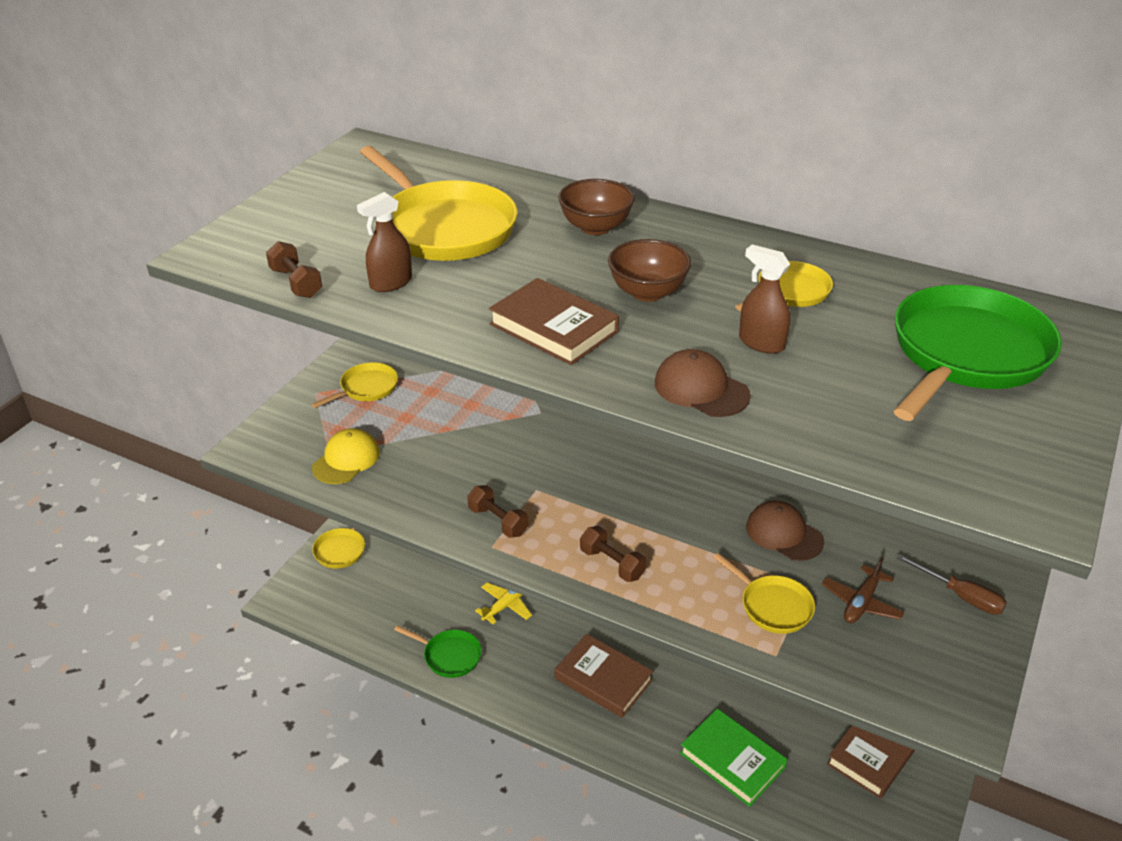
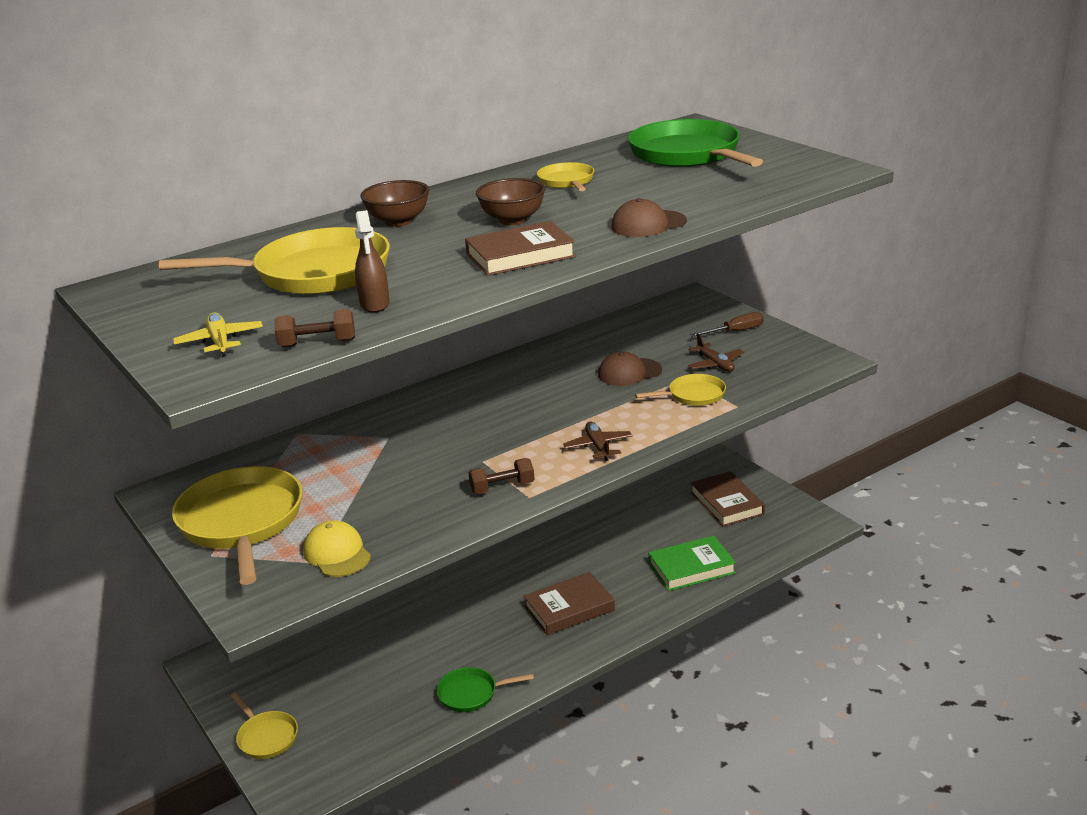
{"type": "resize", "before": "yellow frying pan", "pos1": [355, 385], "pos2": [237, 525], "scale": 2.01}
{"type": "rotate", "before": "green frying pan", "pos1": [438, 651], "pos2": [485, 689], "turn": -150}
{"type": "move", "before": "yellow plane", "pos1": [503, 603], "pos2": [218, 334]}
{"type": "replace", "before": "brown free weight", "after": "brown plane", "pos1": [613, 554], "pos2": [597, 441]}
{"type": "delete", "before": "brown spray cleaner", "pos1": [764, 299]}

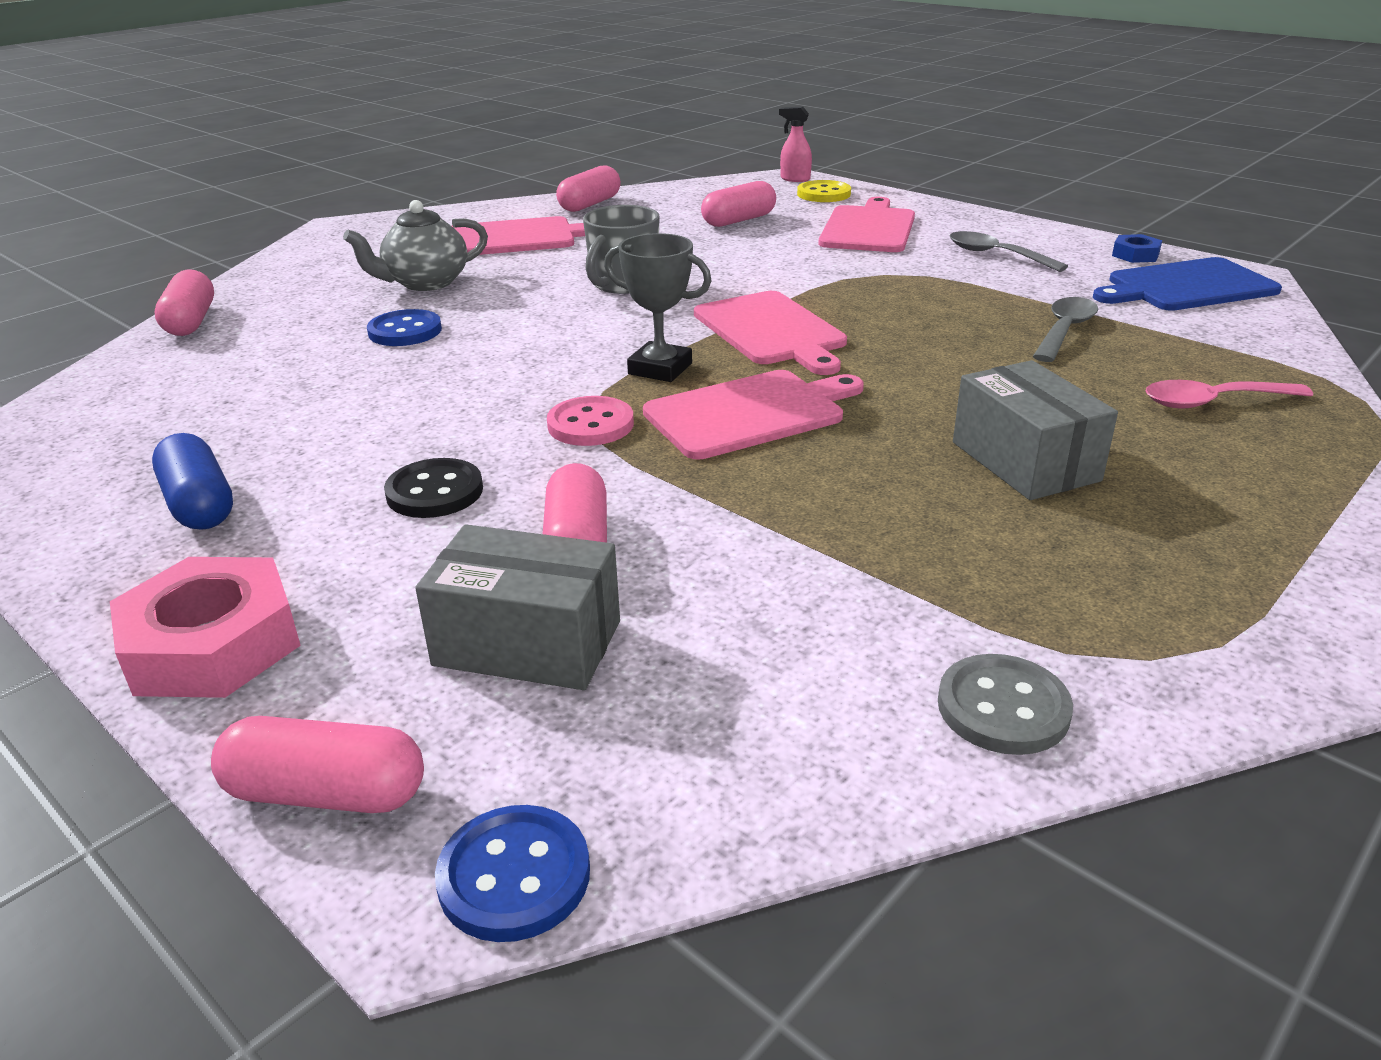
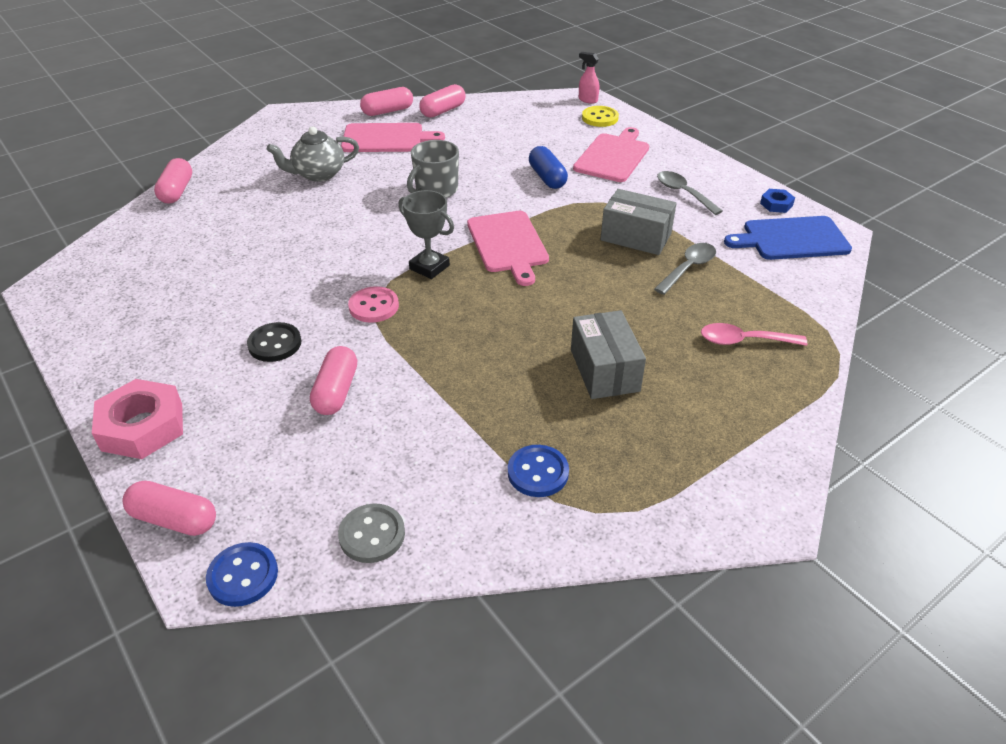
{"type": "move", "before": "royal blue pill shape", "pos1": [192, 481], "pos2": [548, 167]}
{"type": "move", "before": "royal blue shirt button", "pos1": [404, 327], "pos2": [538, 471]}
{"type": "move", "before": "grey box", "pos1": [517, 607], "pos2": [639, 222]}
{"type": "delete", "before": "rose-pink bread board", "pos1": [753, 415]}
{"type": "move", "before": "rose-pink pill shape", "pos1": [738, 204], "pos2": [386, 101]}
{"type": "move", "before": "grey shirt button", "pos1": [1005, 704], "pos2": [371, 533]}

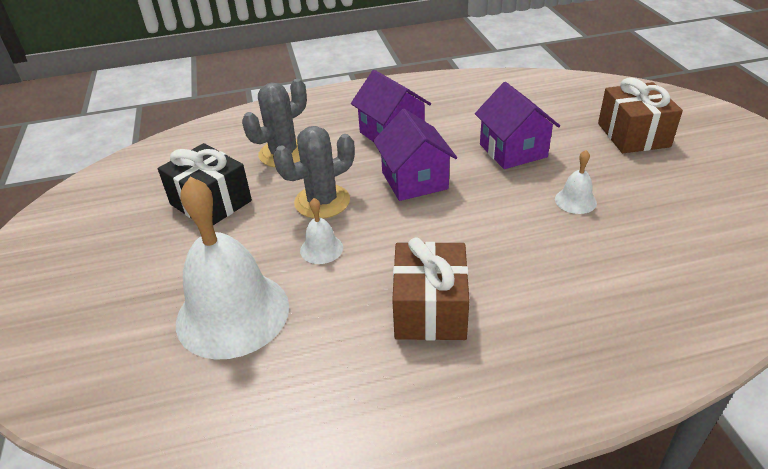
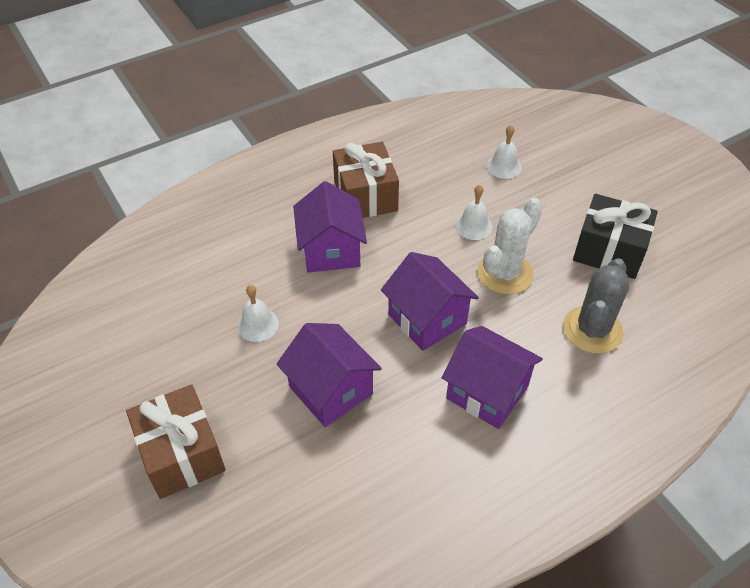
{"type": "resize", "before": "pure white hand bell", "pos1": [232, 268], "pos2": [504, 152], "scale": 0.43}
{"type": "recolor", "before": "grey cactus", "after": "pure white cactus", "pos1": [314, 172], "pos2": [510, 246]}
{"type": "insert", "after": "purple house", "pos2": [330, 227]}

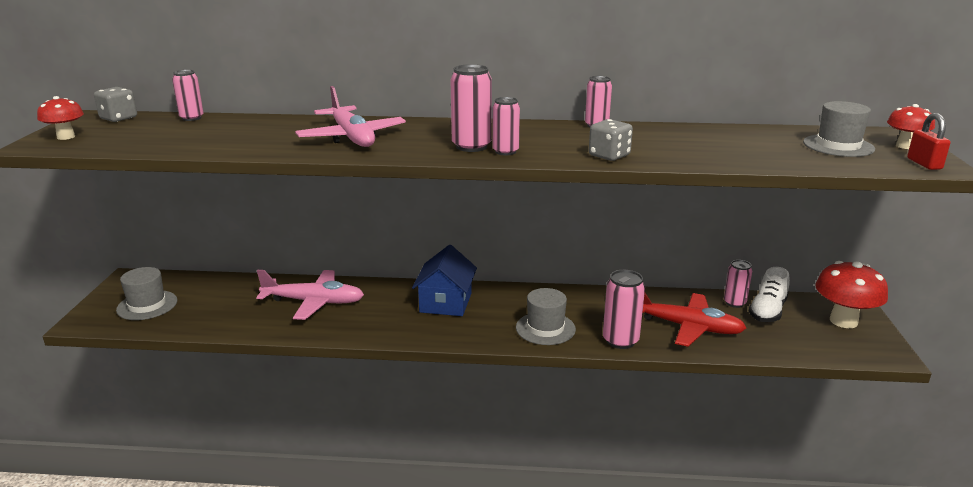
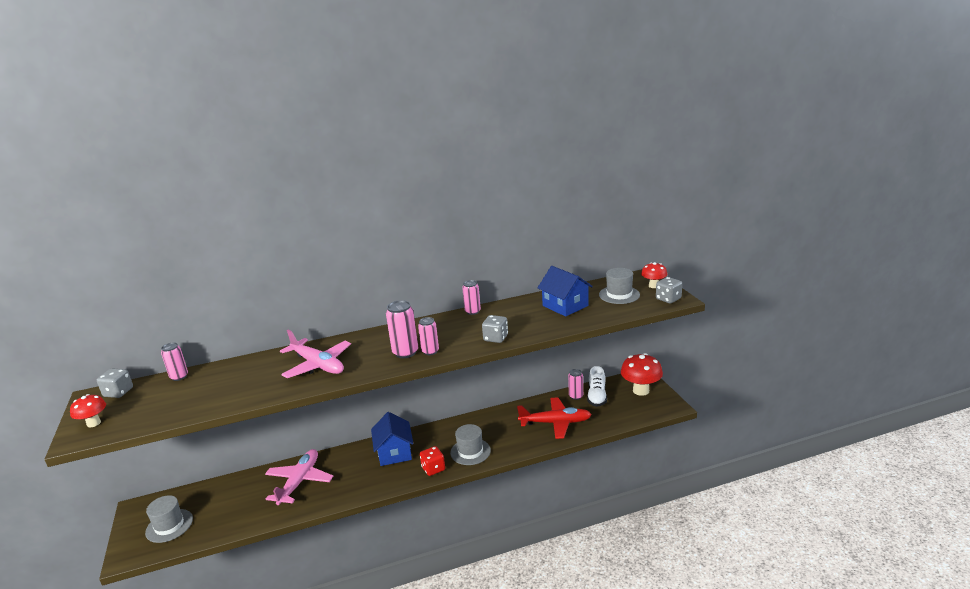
{"type": "rotate", "before": "rose-pink plane", "pos1": [310, 295], "pos2": [299, 477], "turn": -60}
{"type": "delete", "before": "rose-pink can", "pos1": [624, 309]}
{"type": "replace", "before": "scarlet small lock", "after": "grey dice", "pos1": [929, 141], "pos2": [669, 290]}
{"type": "insert", "after": "scarlet dice", "pos2": [432, 461]}
{"type": "insert", "after": "royal blue house", "pos2": [565, 291]}

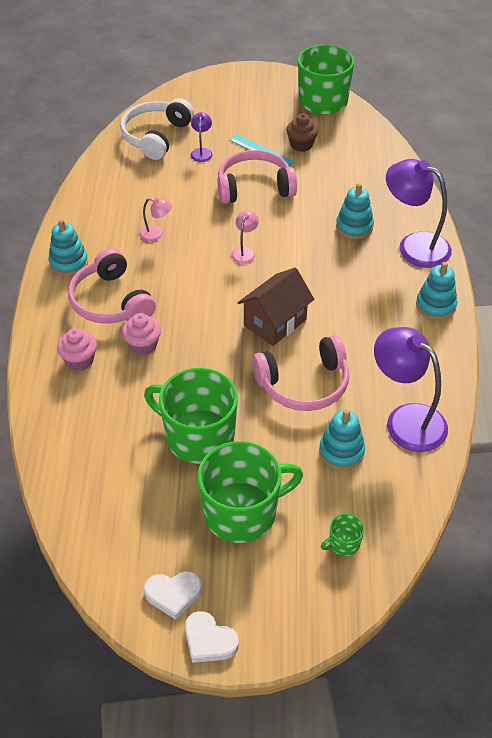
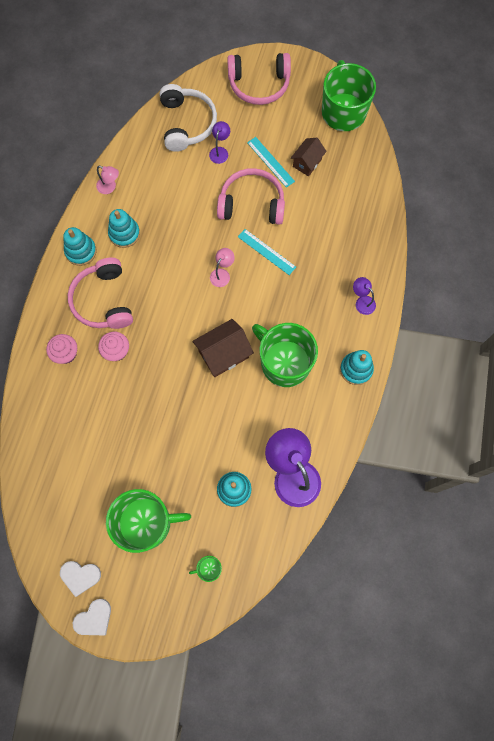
{"type": "rotate", "before": "pure white headset", "pos1": [157, 129], "pos2": [188, 118], "turn": 135}
{"type": "move", "before": "rose-pink reading lamp", "pos1": [155, 219], "pos2": [107, 180]}
{"type": "move", "before": "green mug", "pos1": [191, 416], "pos2": [285, 355]}
{"type": "rotate", "before": "pure white heart", "pos1": [212, 637], "pos2": [92, 617], "turn": -90}
{"type": "move", "before": "rose-pink headset", "pos1": [300, 373], "pos2": [259, 79]}
{"type": "replace", "before": "brown cupcake", "after": "brown house", "pos1": [302, 133], "pos2": [309, 156]}
{"type": "move", "before": "teal stacking rings", "pos1": [355, 211], "pos2": [124, 228]}
{"type": "resize", "before": "purple reading lamp", "pos1": [419, 213], "pos2": [364, 296], "scale": 0.47}
{"type": "insert", "after": "teal ruler", "pos2": [267, 252]}

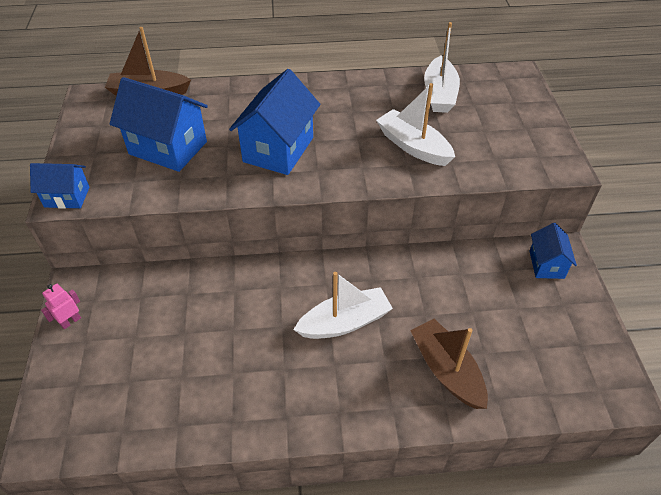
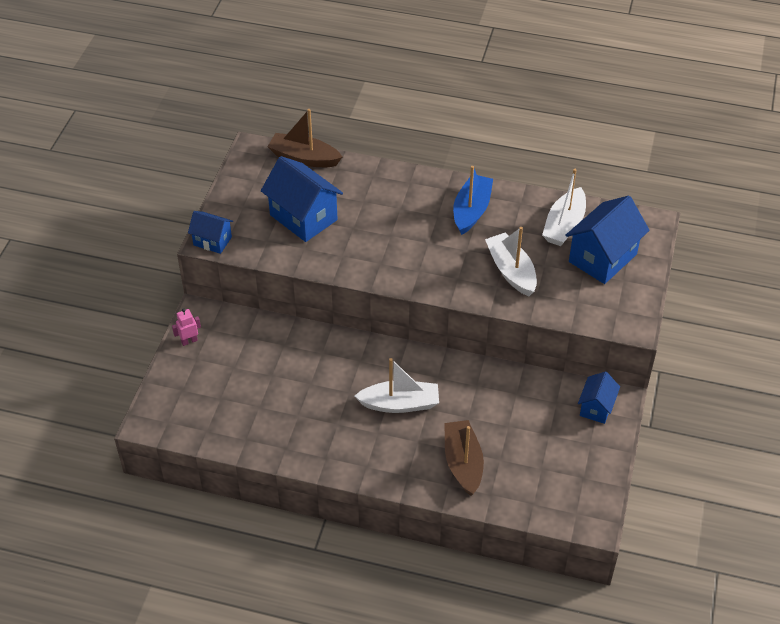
{"type": "move", "before": "royal blue house", "pos1": [274, 122], "pos2": [607, 240]}
{"type": "insert", "after": "royal blue toy boat", "pos2": [473, 200]}

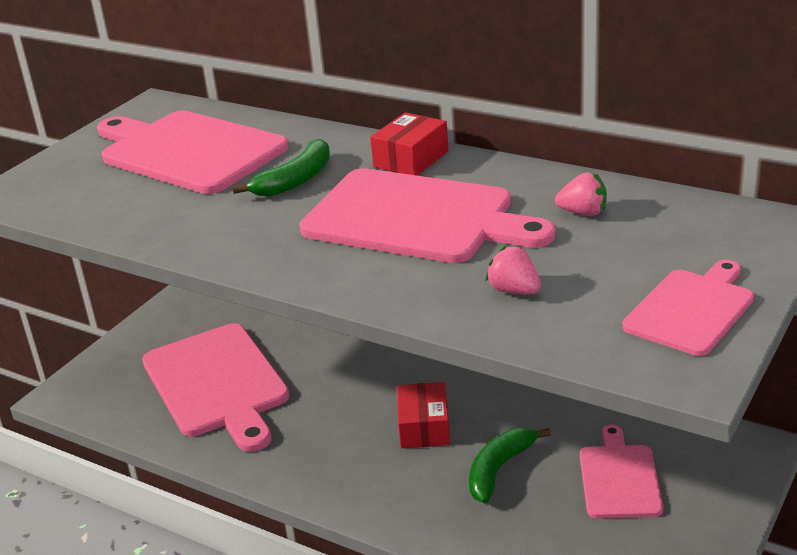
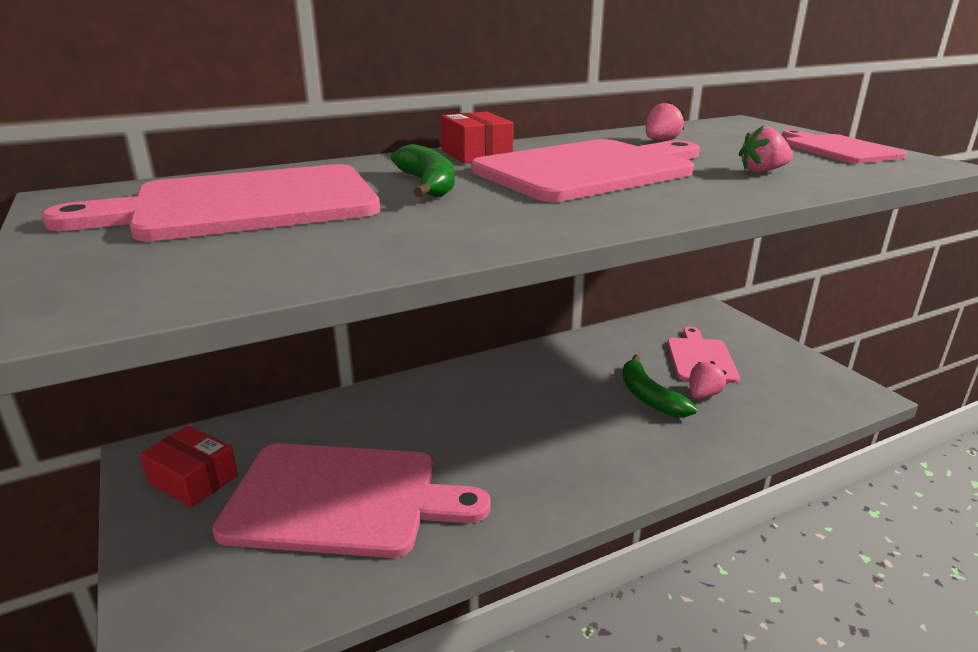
{"type": "move", "before": "scarlet box", "pos1": [423, 415], "pos2": [189, 466]}
{"type": "rotate", "before": "rose-pink bread board", "pos1": [622, 471], "pos2": [703, 355], "turn": 60}
{"type": "insert", "after": "rose-pink strawberry", "pos2": [708, 380]}

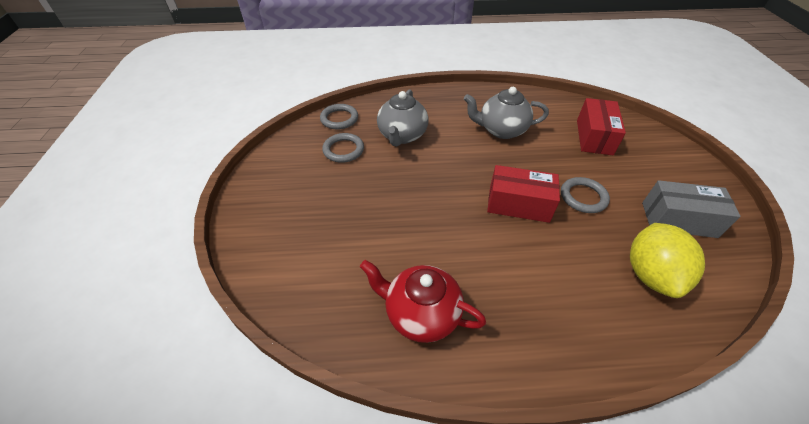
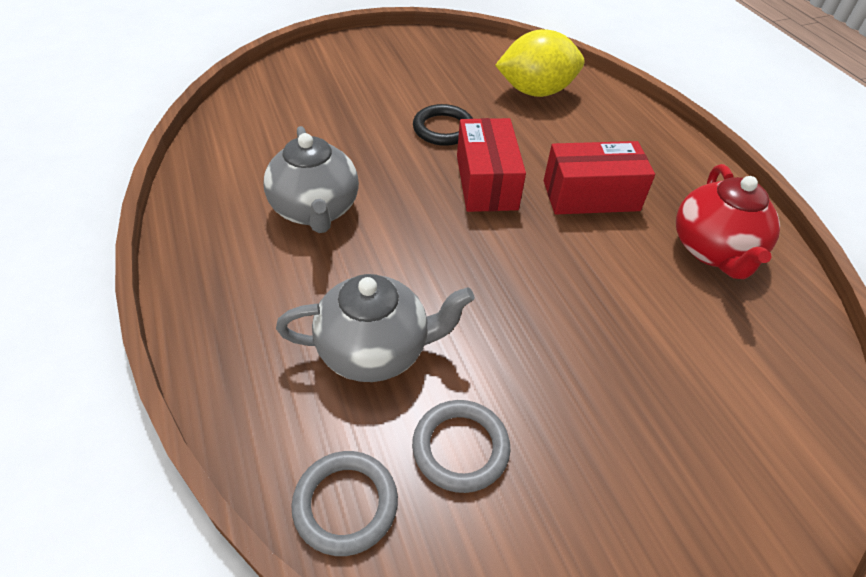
{"type": "recolor", "before": "grey torus", "after": "black torus", "pos1": [585, 195], "pos2": [443, 125]}
{"type": "move", "before": "scarlet box", "pos1": [601, 126], "pos2": [599, 178]}
{"type": "delete", "before": "grey box", "pos1": [691, 209]}

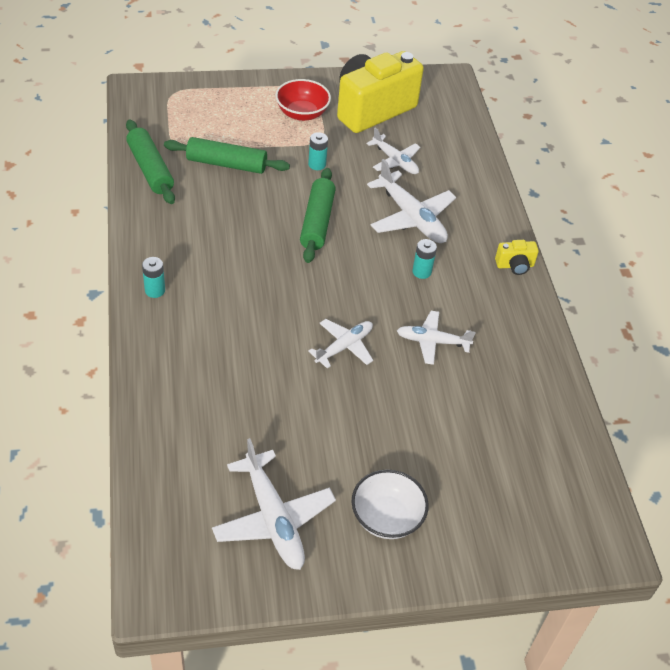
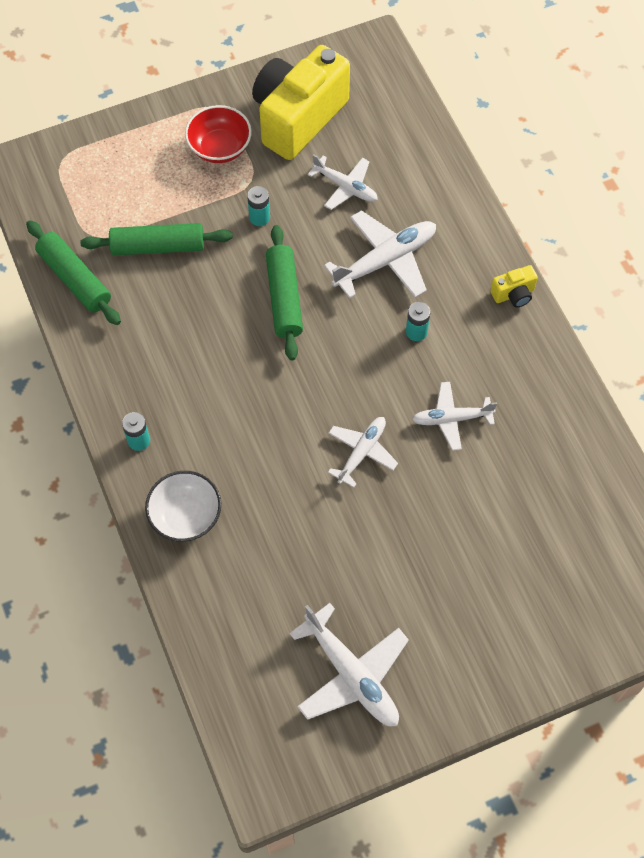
{"type": "move", "before": "pure white deep dish", "pos1": [390, 504], "pos2": [183, 506]}
{"type": "rotate", "before": "pure white plane", "pos1": [411, 201], "pos2": [380, 254], "turn": -75}

